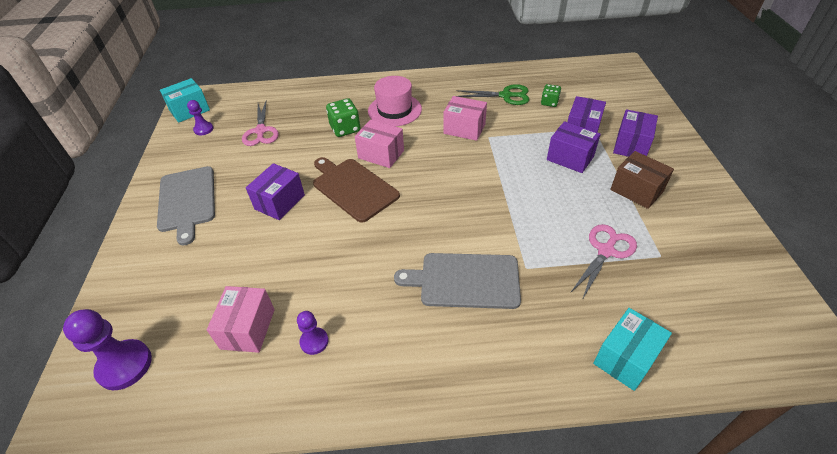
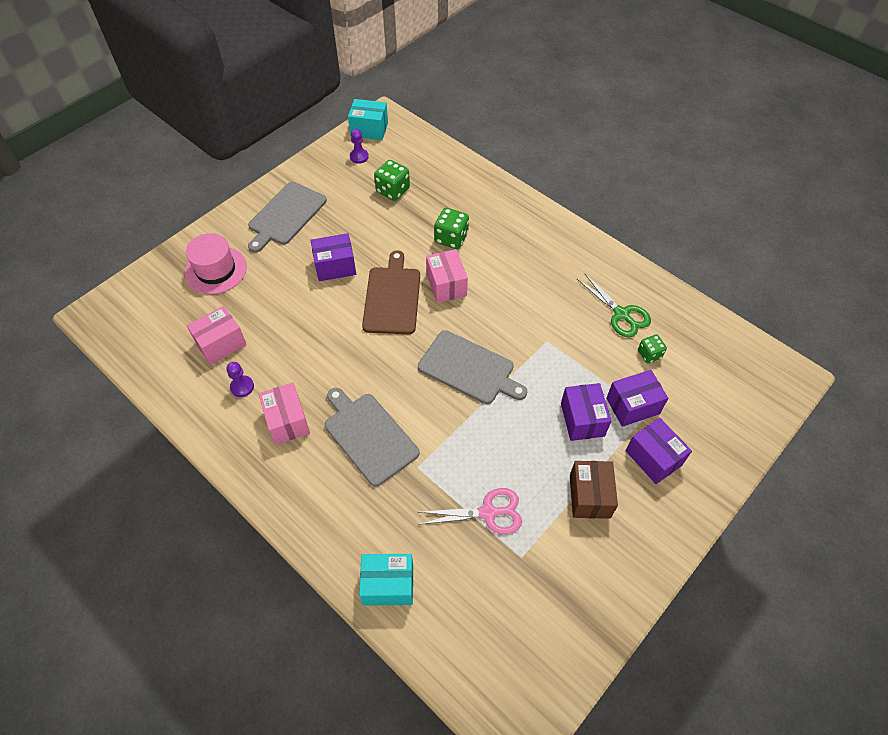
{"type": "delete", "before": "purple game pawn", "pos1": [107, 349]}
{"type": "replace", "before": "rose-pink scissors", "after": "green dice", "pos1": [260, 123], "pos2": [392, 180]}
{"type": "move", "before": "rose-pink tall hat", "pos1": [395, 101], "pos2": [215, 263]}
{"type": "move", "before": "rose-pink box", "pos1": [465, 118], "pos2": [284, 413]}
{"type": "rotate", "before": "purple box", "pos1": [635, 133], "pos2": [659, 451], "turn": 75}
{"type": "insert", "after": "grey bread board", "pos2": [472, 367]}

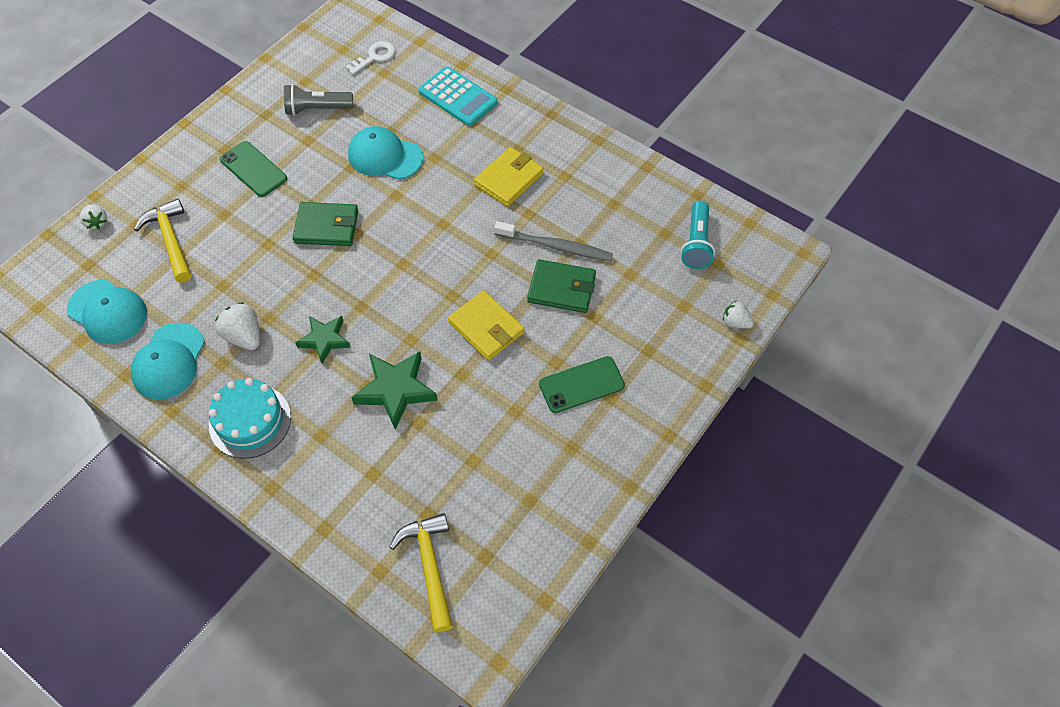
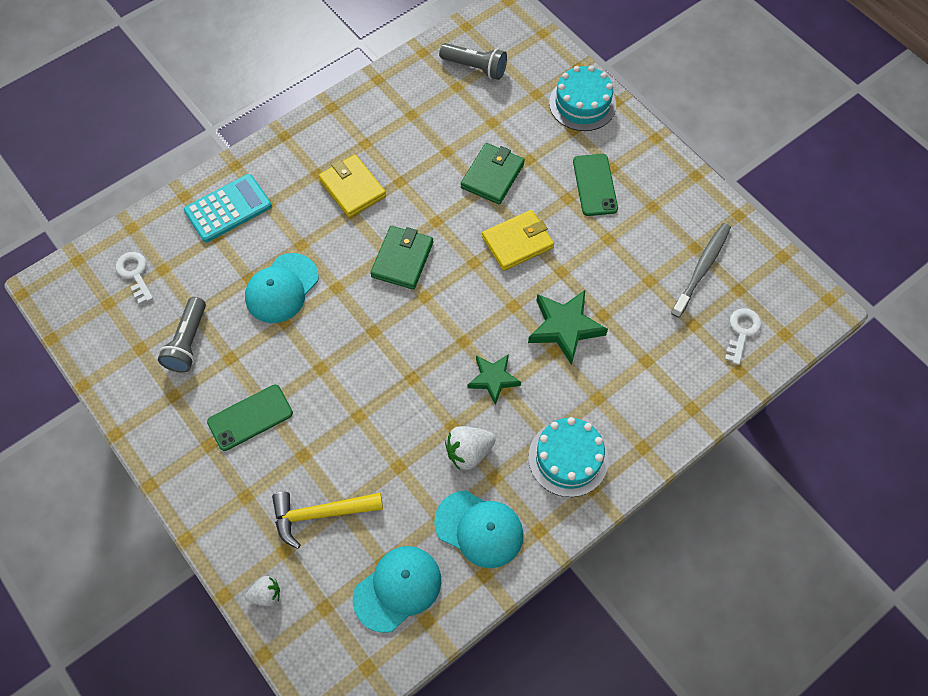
{"type": "move", "before": "green card wallet", "pos1": [325, 224], "pos2": [401, 258]}
{"type": "replace", "before": "yellow claw hammer", "after": "pure white latchkey", "pos1": [421, 573], "pos2": [743, 336]}
{"type": "move", "before": "grey dental brush", "pos1": [553, 241], "pos2": [701, 270]}
{"type": "recolor", "before": "teal torch", "after": "grey torch", "pos1": [698, 235], "pos2": [473, 61]}
{"type": "delete", "before": "pure white strawberry", "pos1": [738, 315]}
{"type": "insert", "after": "teal gateau", "pos2": [582, 98]}

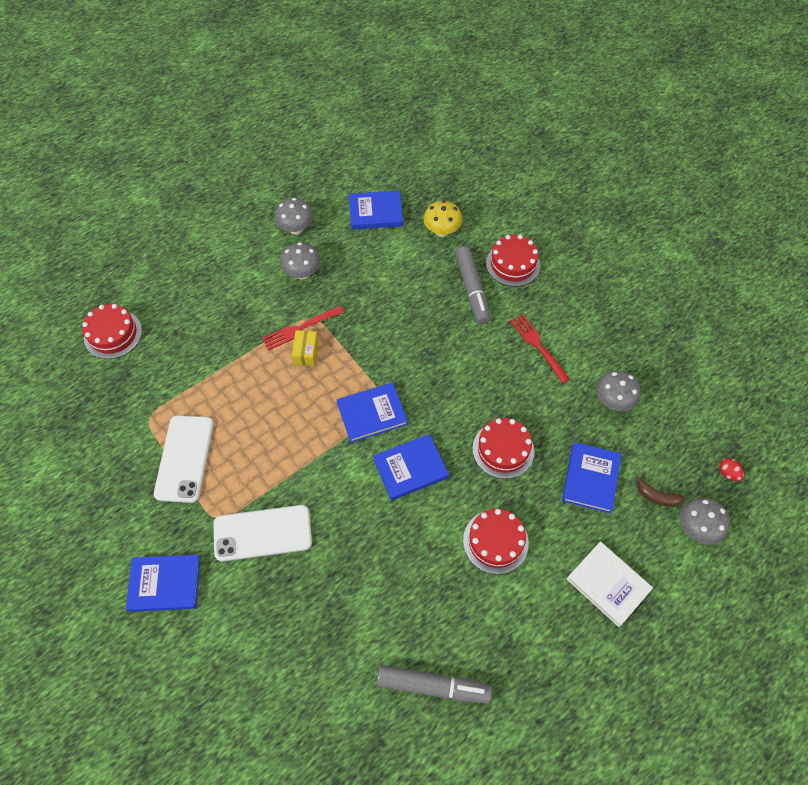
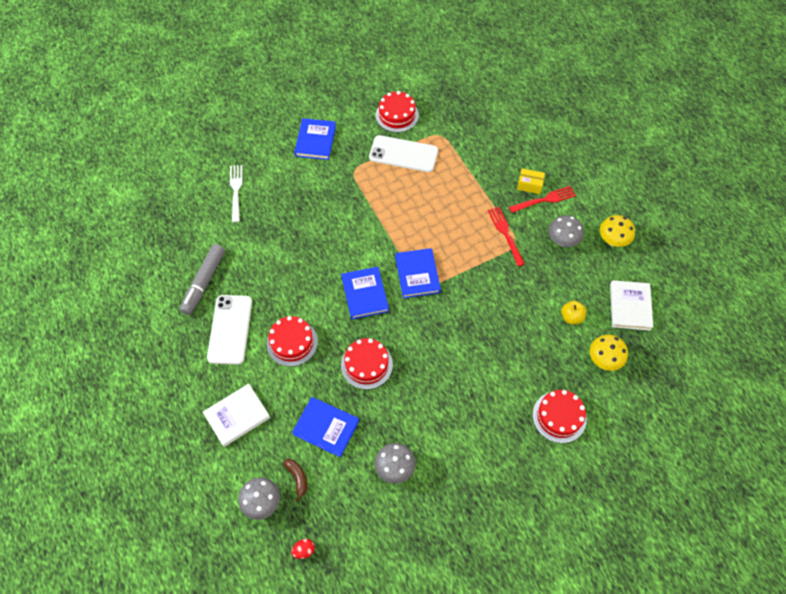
{"type": "move", "before": "scarlet gateau", "pos1": [112, 331], "pos2": [397, 111]}
{"type": "move", "before": "pure white smartphone", "pos1": [262, 533], "pos2": [229, 330]}
{"type": "recolor", "before": "grey mushroom", "after": "yellow mushroom", "pos1": [293, 216], "pos2": [617, 231]}
{"type": "move", "before": "yellow box", "pos1": [305, 348], "pos2": [531, 181]}
{"type": "recolor", "before": "royal blue book", "after": "pure white book", "pos1": [376, 210], "pos2": [631, 305]}
{"type": "delete", "before": "grey felt pen", "pos1": [472, 285]}
{"type": "move", "before": "scarlet dinner fork", "pos1": [540, 348], "pos2": [542, 199]}
{"type": "rotate", "before": "brown banana", "pos1": [659, 491], "pos2": [295, 480], "turn": 120}
{"type": "insert", "after": "pure white dinner fork", "pos2": [236, 193]}
{"type": "insert", "after": "yellow toy apple", "pos2": [573, 312]}

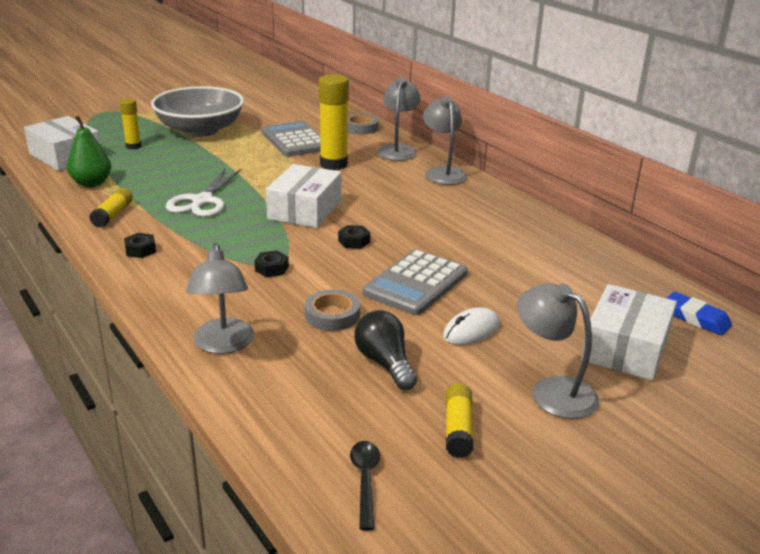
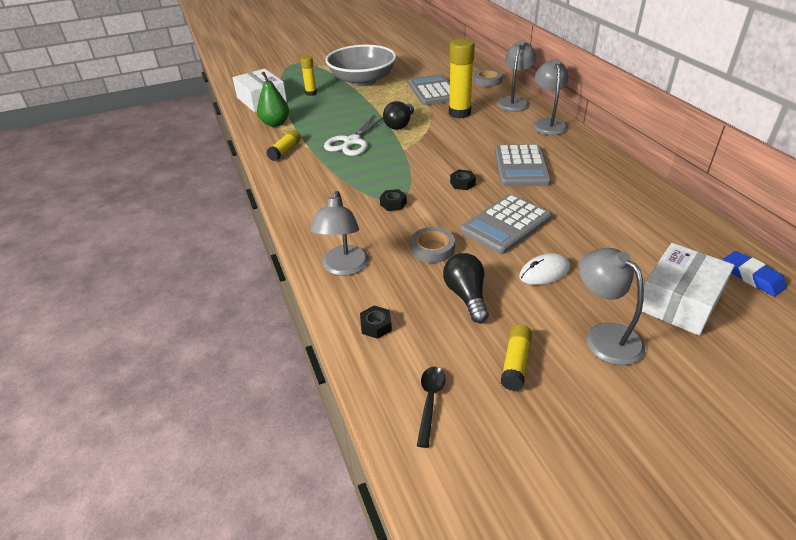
{"type": "move", "before": "black hexagon nut", "pos1": [140, 245], "pos2": [376, 322]}
{"type": "delete", "before": "pure white box", "pos1": [303, 196]}
{"type": "insert", "after": "black bulb", "pos2": [398, 115]}
{"type": "insert", "after": "grey adding machine", "pos2": [523, 165]}

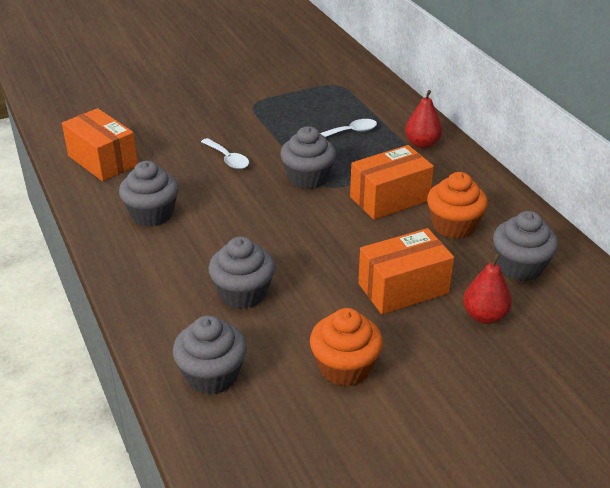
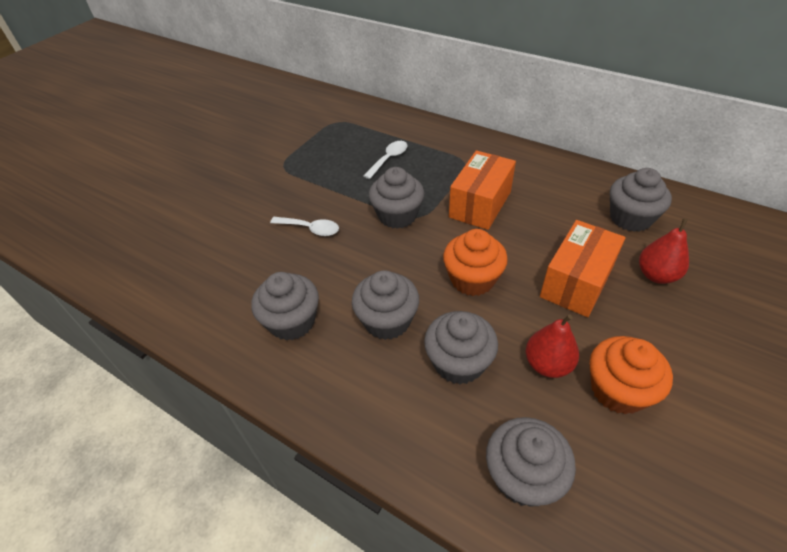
{"type": "delete", "before": "orange box", "pos1": [100, 144]}
{"type": "move", "before": "scarlet toy pear", "pos1": [423, 119], "pos2": [552, 346]}
{"type": "move", "before": "orange cupcake", "pos1": [457, 205], "pos2": [475, 262]}
{"type": "insert", "after": "grey cupcake", "pos2": [385, 305]}

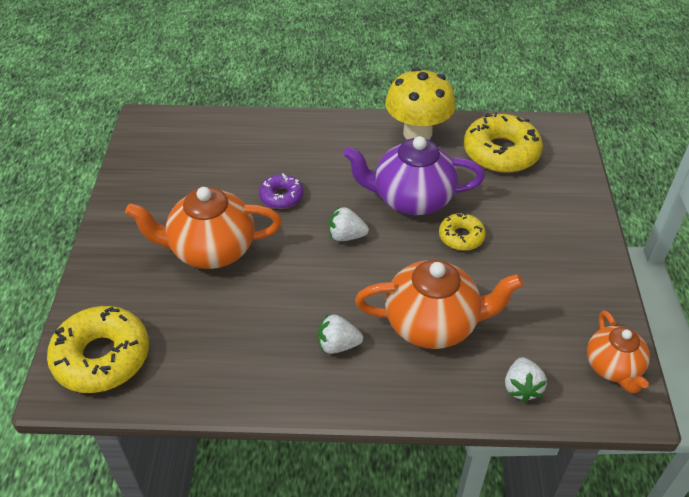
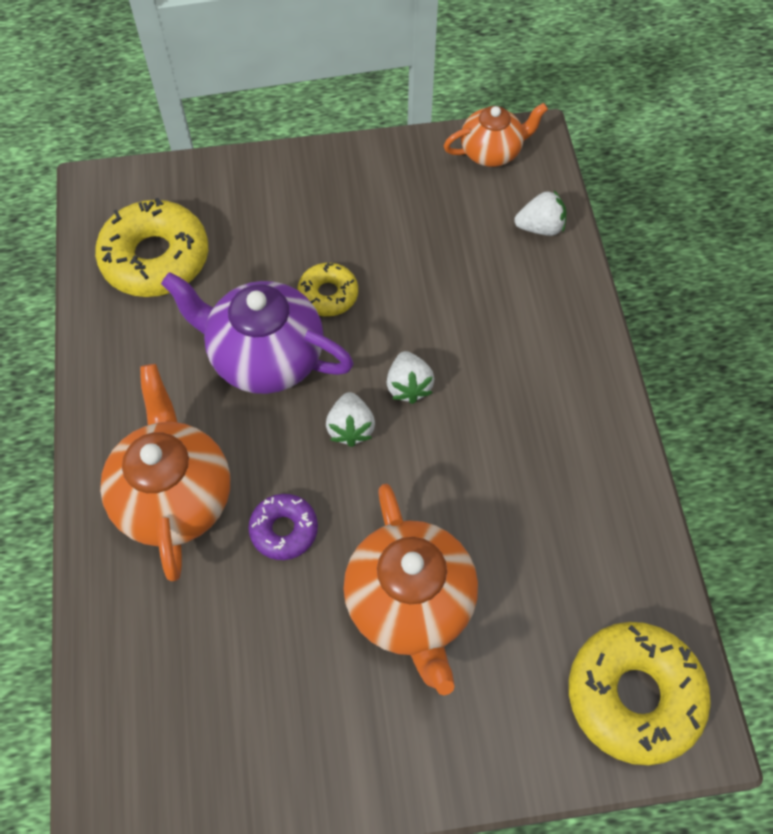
{"type": "move", "before": "pure white strawberry", "pos1": [340, 334], "pos2": [410, 377]}
{"type": "rotate", "before": "purple tea pot", "pos1": [414, 175], "pos2": [257, 333], "turn": 120}
{"type": "move", "before": "orange tea pot", "pos1": [439, 304], "pos2": [165, 472]}
{"type": "delete", "before": "yellow mushroom", "pos1": [420, 104]}

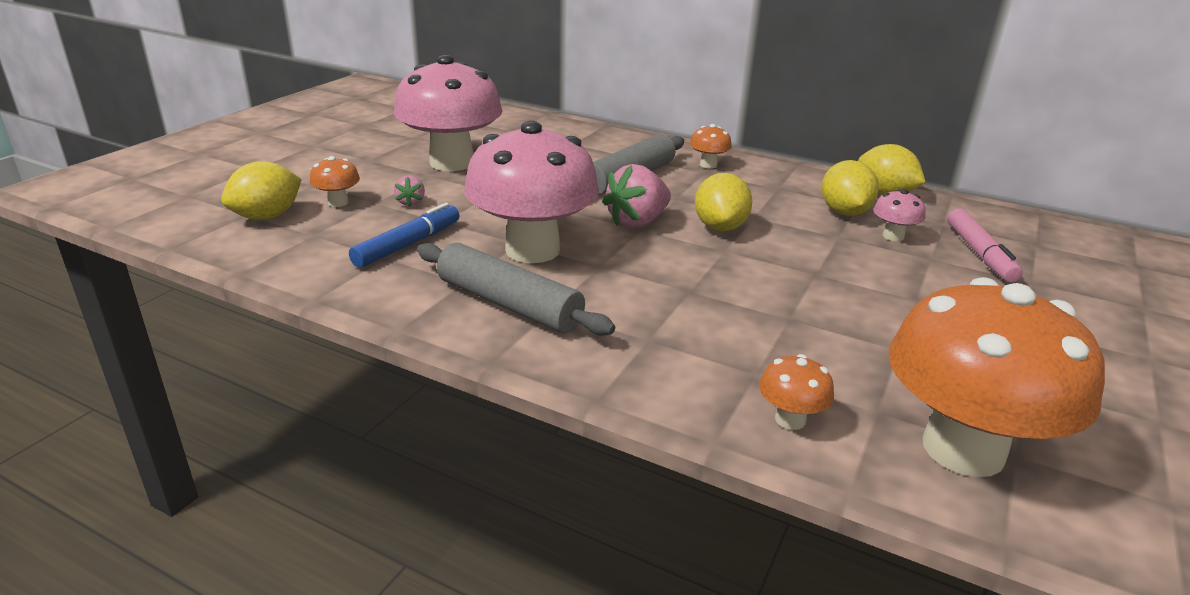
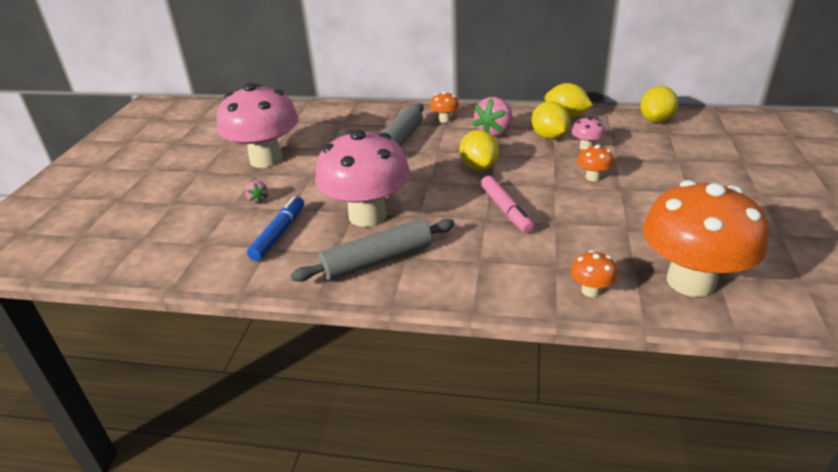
{"type": "move", "before": "yellow toy lemon", "pos1": [261, 190], "pos2": [659, 104]}
{"type": "move", "before": "orange mushroom", "pos1": [335, 181], "pos2": [595, 163]}
{"type": "rotate", "before": "grey pastry roller", "pos1": [516, 289], "pos2": [373, 250], "turn": -45}
{"type": "move", "before": "rose-pink strawberry", "pos1": [636, 196], "pos2": [492, 117]}
{"type": "move", "before": "rose-pink felt pen", "pos1": [985, 245], "pos2": [508, 204]}

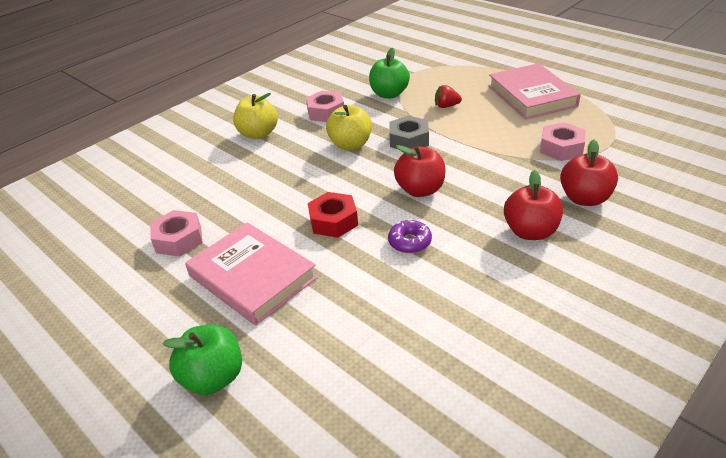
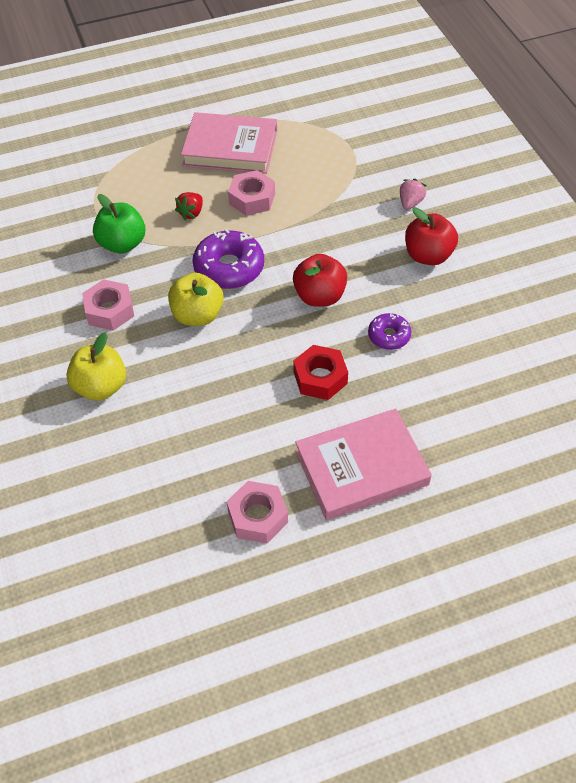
{"type": "delete", "before": "green toy apple", "pos1": [202, 360]}
{"type": "replace", "before": "grey hexagon nut", "after": "purple glazed donut", "pos1": [409, 132], "pos2": [228, 259]}
{"type": "move", "before": "rose-pink hexagon nut", "pos1": [562, 141], "pos2": [251, 193]}
{"type": "replace", "before": "scarlet toy apple", "after": "rose-pink strawberry", "pos1": [589, 173], "pos2": [413, 194]}

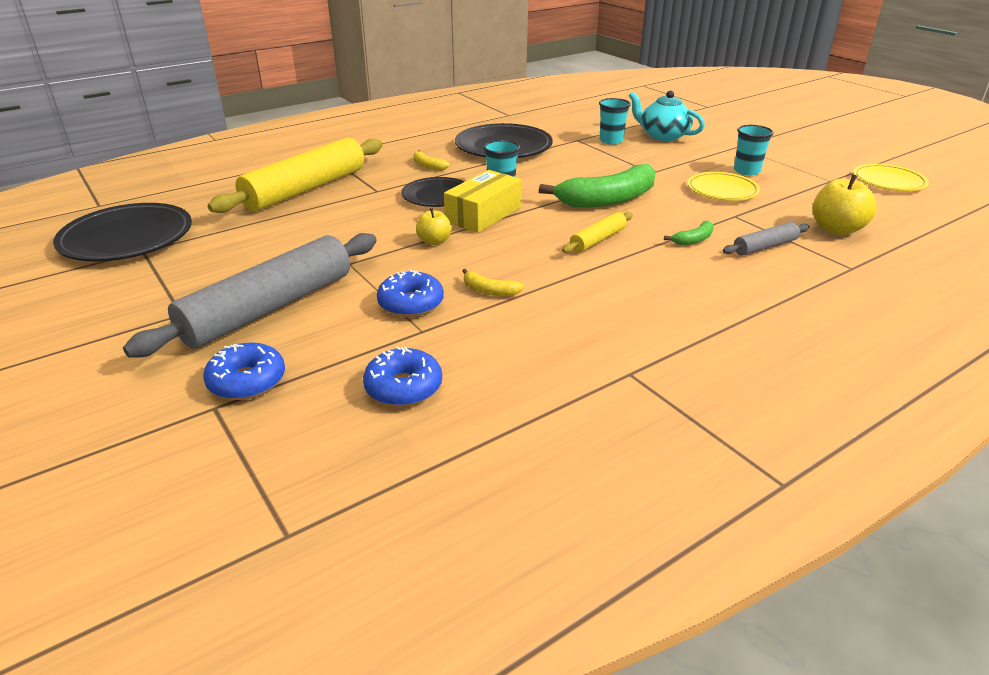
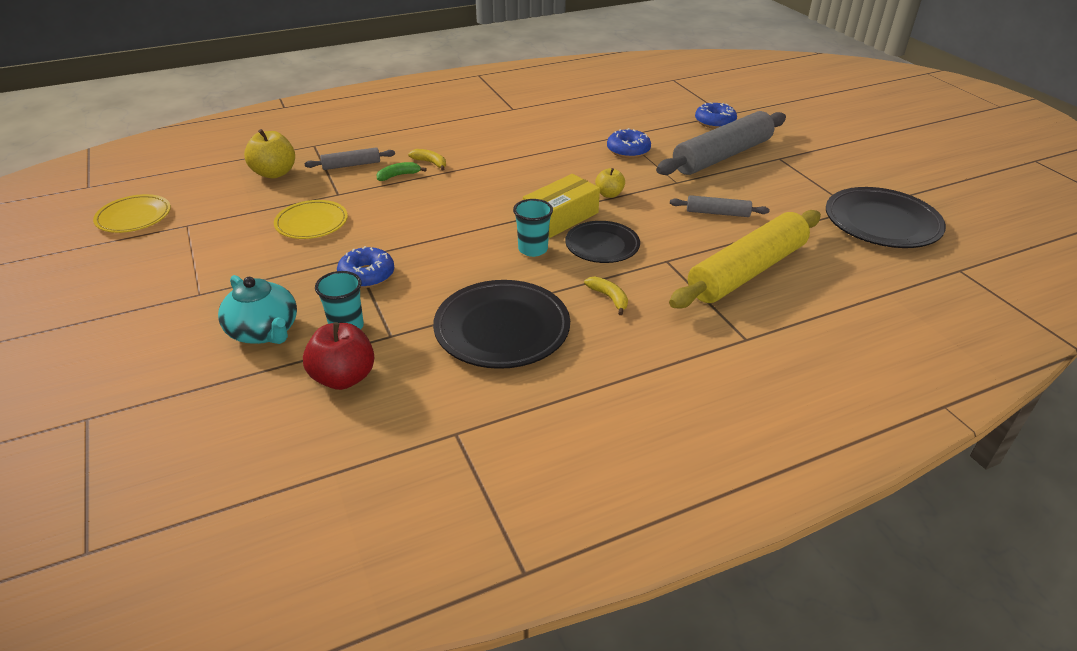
{"type": "move", "before": "royal blue glazed donut", "pos1": [402, 376], "pos2": [365, 267]}
{"type": "move", "before": "yellow banana", "pos1": [493, 282], "pos2": [427, 159]}
{"type": "delete", "before": "green banana", "pos1": [597, 186]}
{"type": "delete", "before": "yellow pastry roller", "pos1": [597, 232]}
{"type": "delete", "before": "teal tumbler", "pos1": [754, 150]}
{"type": "insert", "after": "scarlet toy apple", "pos2": [338, 356]}
{"type": "insert", "after": "grey pastry roller", "pos2": [720, 206]}

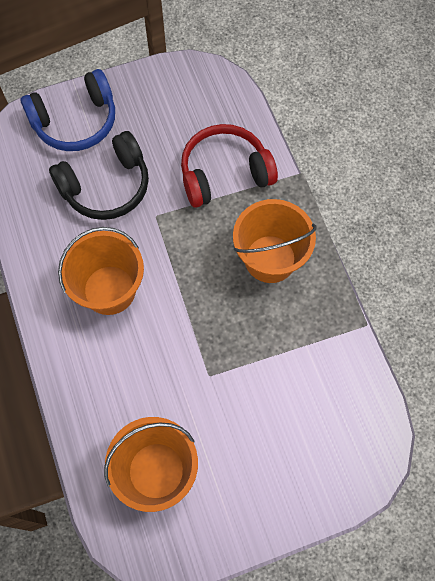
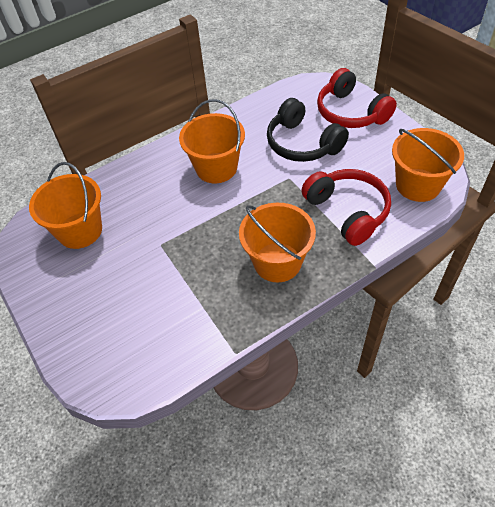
{"type": "recolor", "before": "royal blue headset", "after": "scarlet headset", "pos1": [68, 110], "pos2": [357, 98]}
{"type": "insert", "after": "orange bucket", "pos2": [428, 165]}

